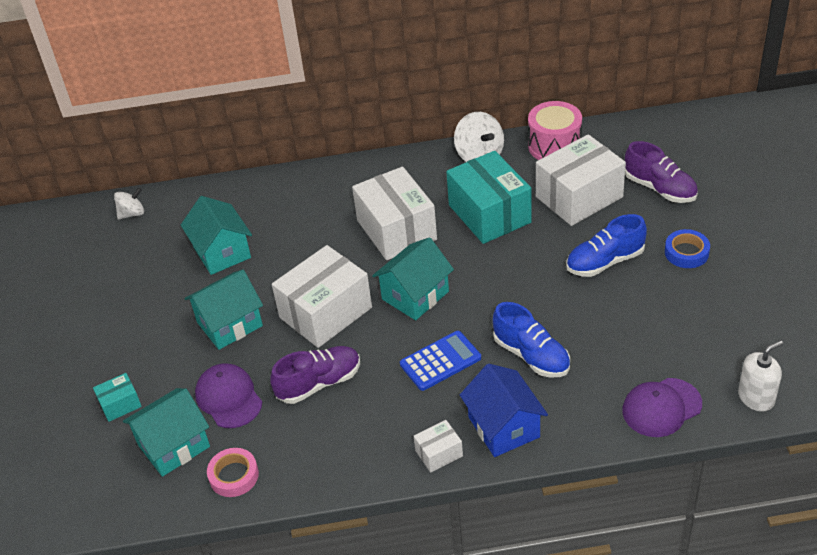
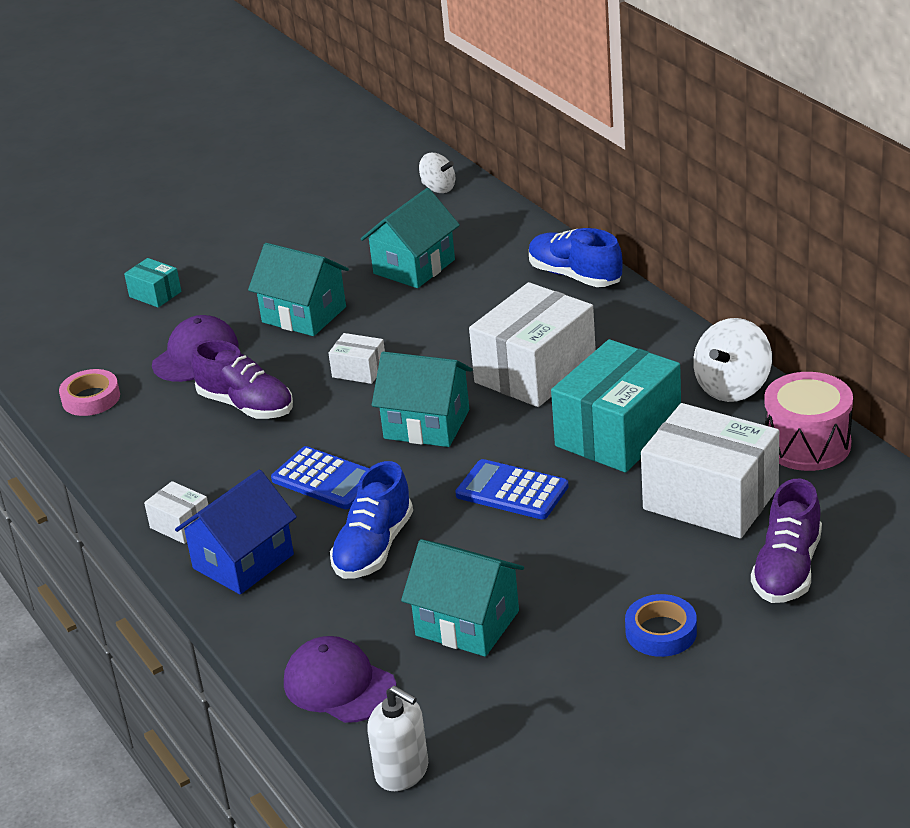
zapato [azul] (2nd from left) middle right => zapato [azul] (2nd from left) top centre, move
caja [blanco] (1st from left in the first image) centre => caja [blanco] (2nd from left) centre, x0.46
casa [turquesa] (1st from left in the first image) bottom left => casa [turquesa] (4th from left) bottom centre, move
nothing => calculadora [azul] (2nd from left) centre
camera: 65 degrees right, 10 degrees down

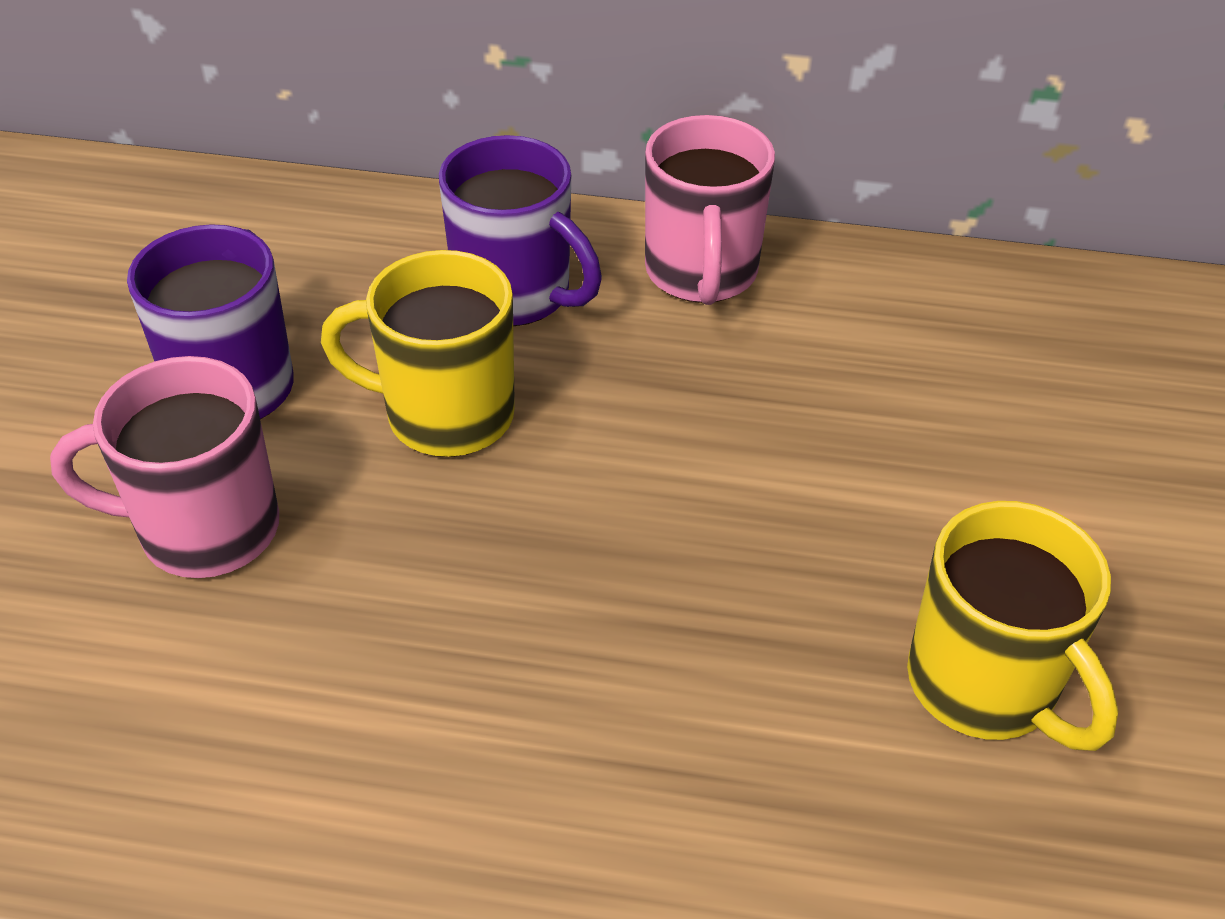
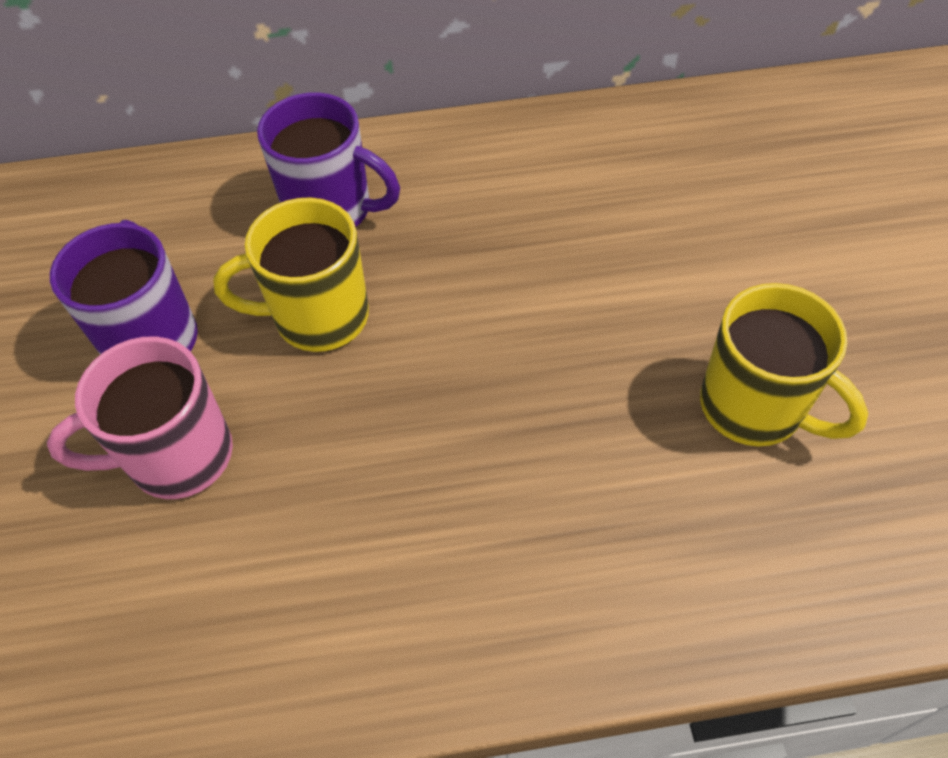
taza [rosa] (2nd from left) top centre => nothing
camera: 15 degrees left, 10 degrees up

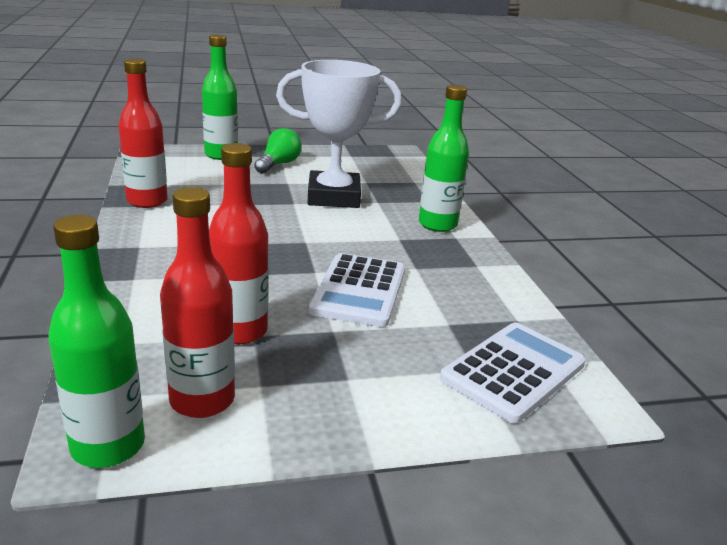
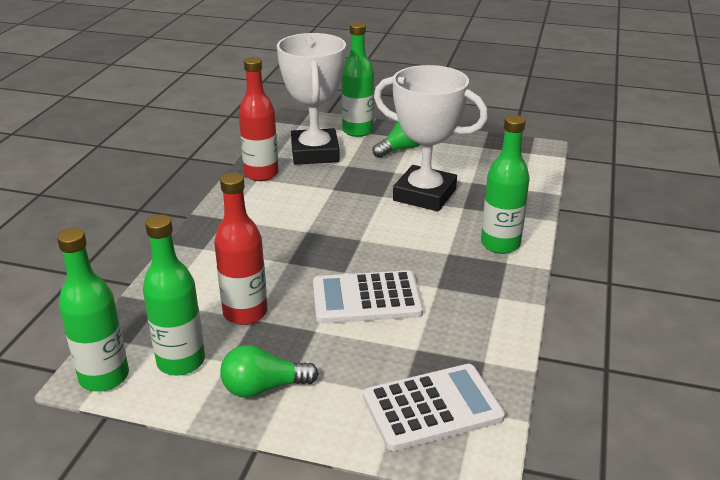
botella [rojo] (2nd from left) middle left => botella [verde] (2nd from left) middle left
calculadora [blanco] (1st from left) centre, 45 degrees clockwise
nothing => trofeo [blanco] (1st from left) top centre
nothing => bombilla [verde] (1st from left) bottom centre
camera: 30 degrees right, 5 degrees up

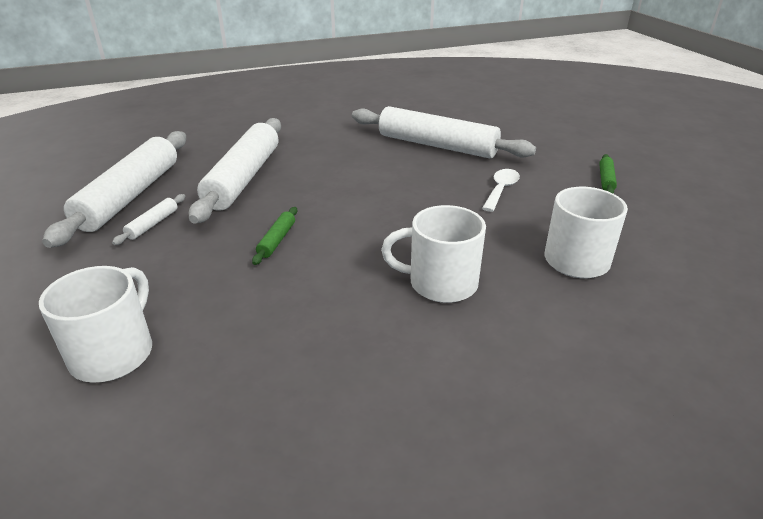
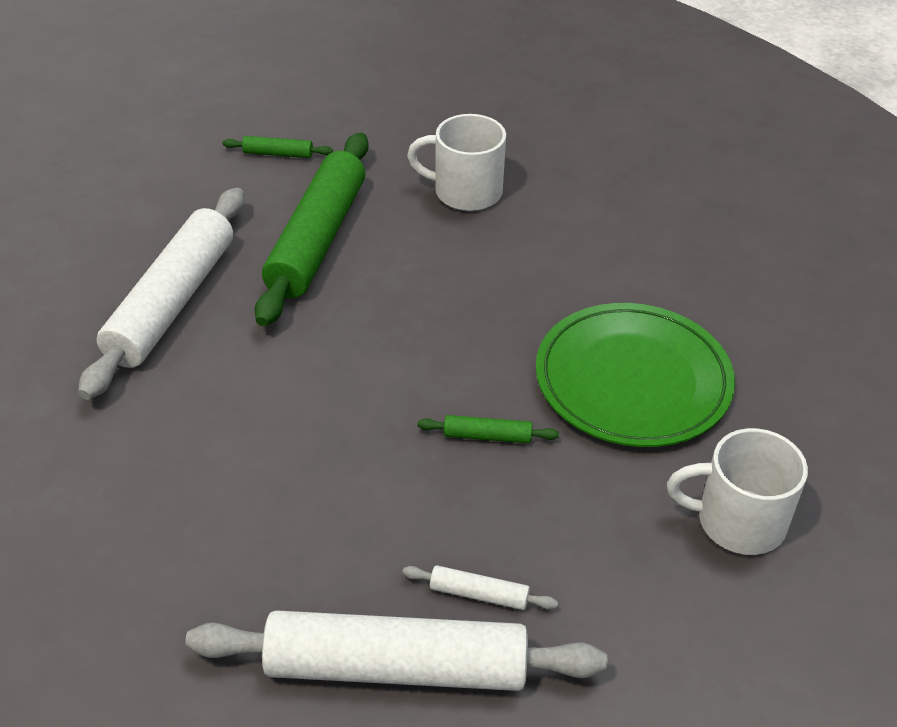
rodillo [blanco] (3rd from left) top left => nothing
cuchara [blanco] centre => rodillo [verde] (2nd from left) top centre
taza [blanco] (2nd from left) centre => nothing
nothing => plato [verde] middle right
camera: 100 degrees left, 10 degrees up

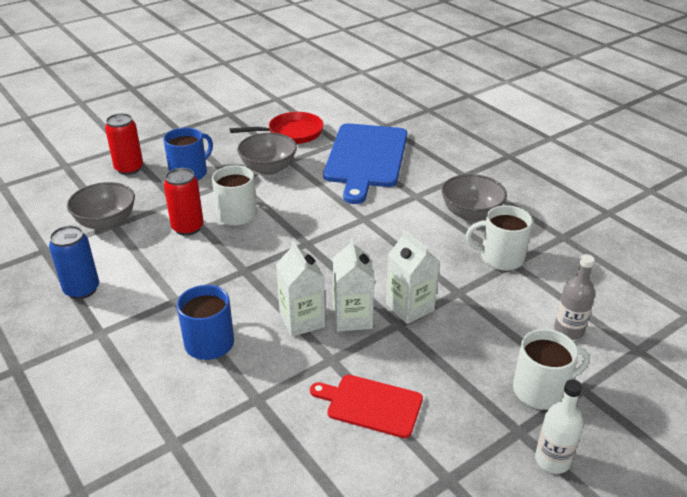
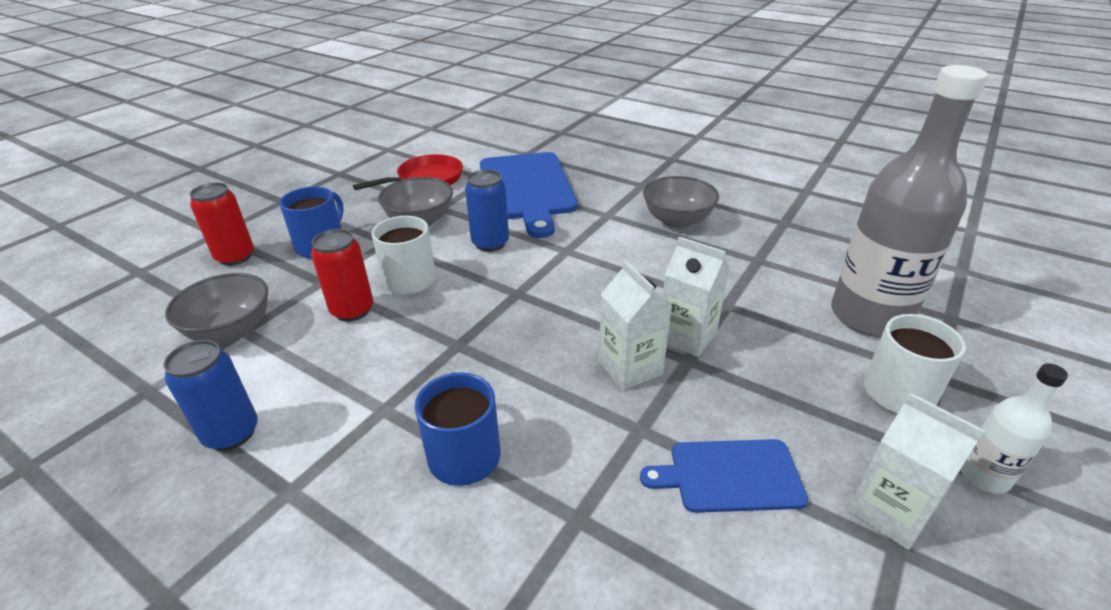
taza [blanco] (2nd from left) middle right => nothing
cartón de leche [blanco] (1st from left in the first image) centre => cartón de leche [blanco] (3rd from left) bottom right, move
botella [gris] middle right => botella [gris] top right, x2.18
tabla de cortar [rojo] bottom centre => tabla de cortar [azul] (2nd from left) bottom centre
nothing => lata [azul] (2nd from left) centre
camera: 20 degrees left, 0 degrees up

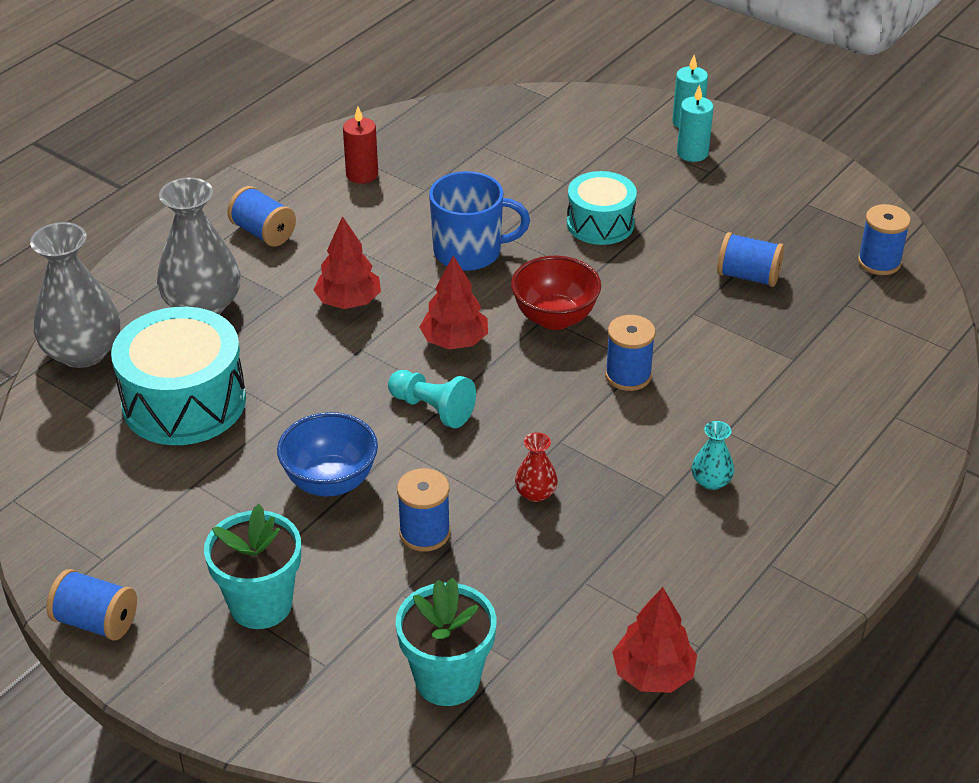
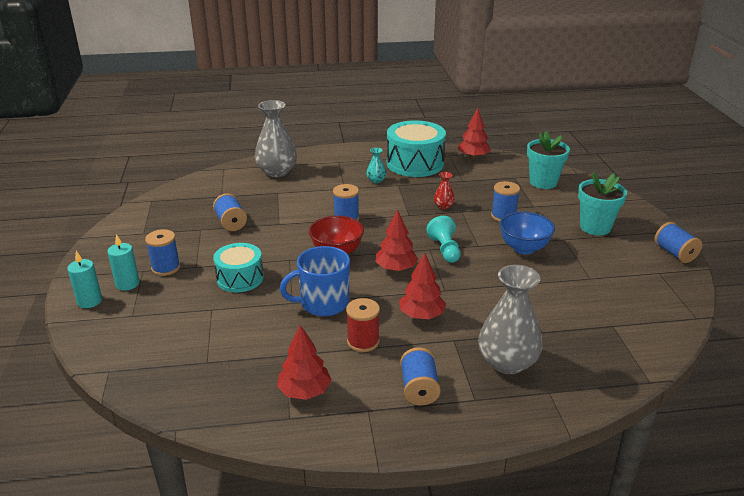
vela [rojo] top centre => árbol [rojo] (1st from left) bottom centre
taza [azul] top centre => taza [azul] centre, 60 degrees counterclockwise
carrete [azul] (6th from left in the first image) top right => carrete [azul] (1st from left) middle left, move
florero [gris] (1st from left) middle left => florero [gris] (1st from left) top centre, move
tambor [turquesa] (1st from left in the first image) middle left => tambor [turquesa] (2nd from left) top centre, move
nothing => carrete [rojo] centre
camera: 135 degrees left, 10 degrees down

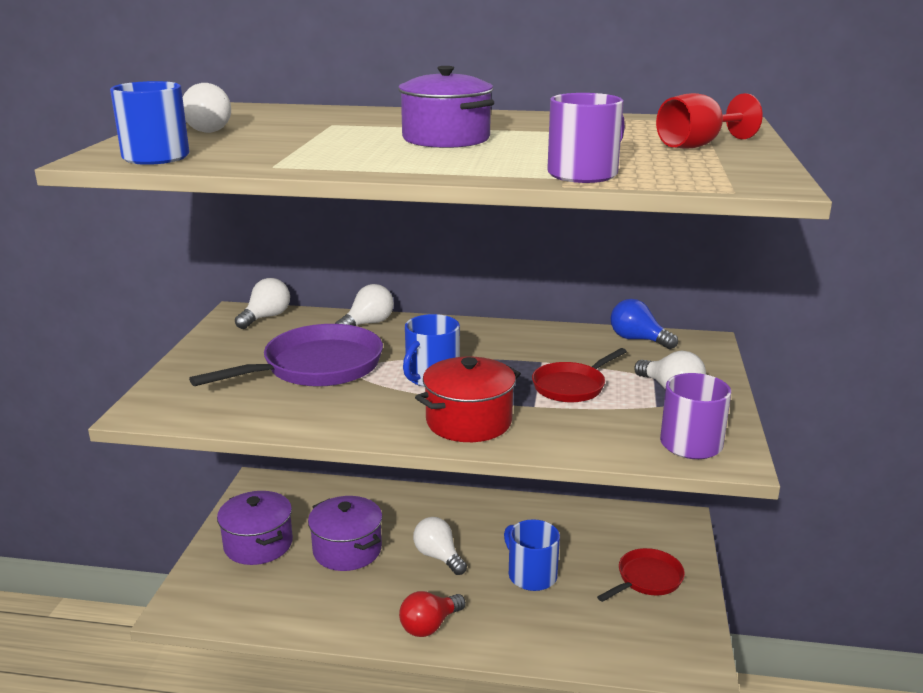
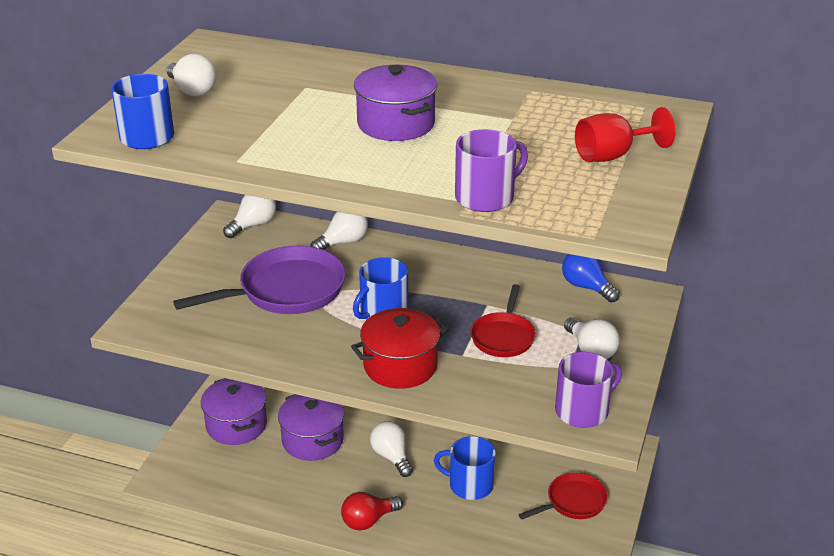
sartén [rojo] (1st from left) centre, 45 degrees counterclockwise
taza [azul] (3rd from left) bottom centre, 45 degrees counterclockwise
camera: 10 degrees right, 10 degrees up

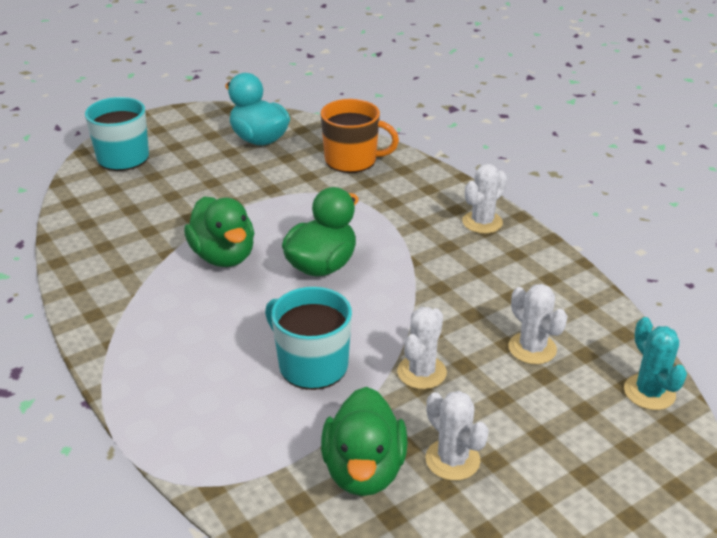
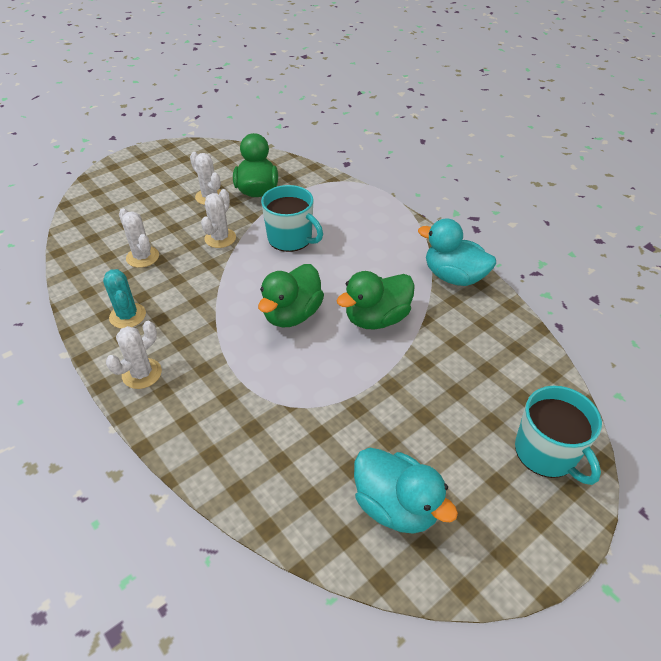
taza [naranja] top centre => nothing
pato [verde] (1st from left in the first image) middle left => pato [verde] (3rd from left) centre, 90 degrees counterclockwise
cactus [turquesa] bottom right => cactus [turquesa] middle left, move
nothing => pato [turquesa] (2nd from left) middle right
camera: 175 degrees right, 10 degrees up

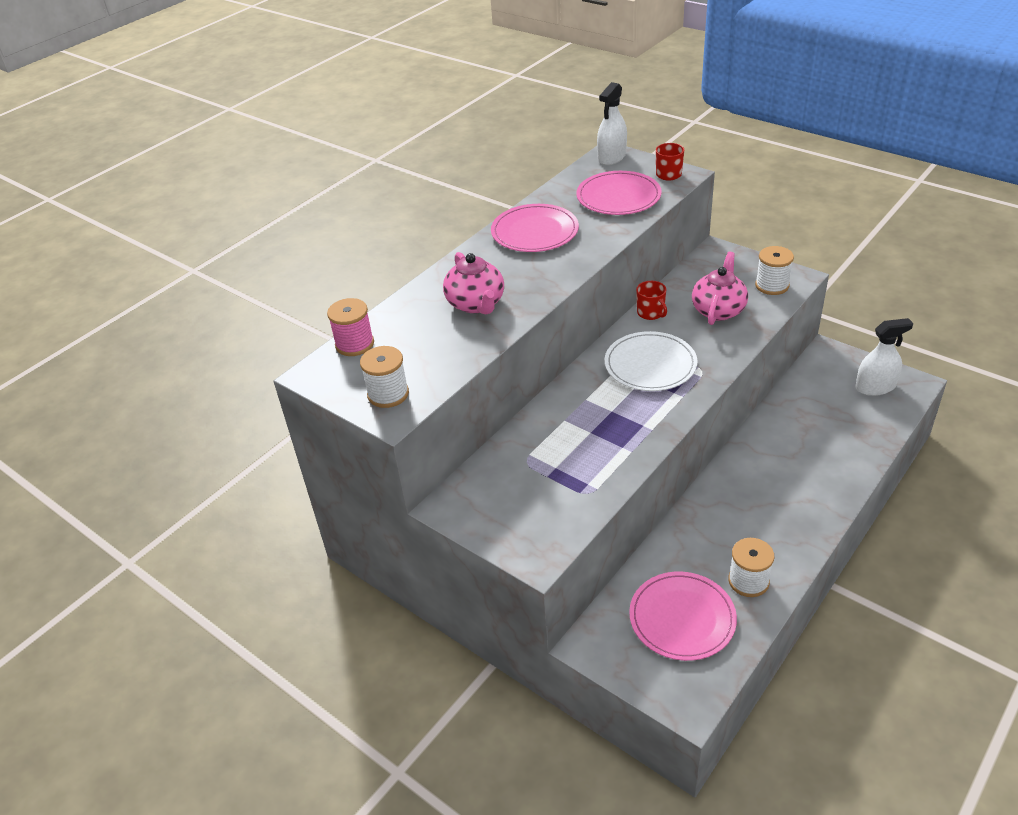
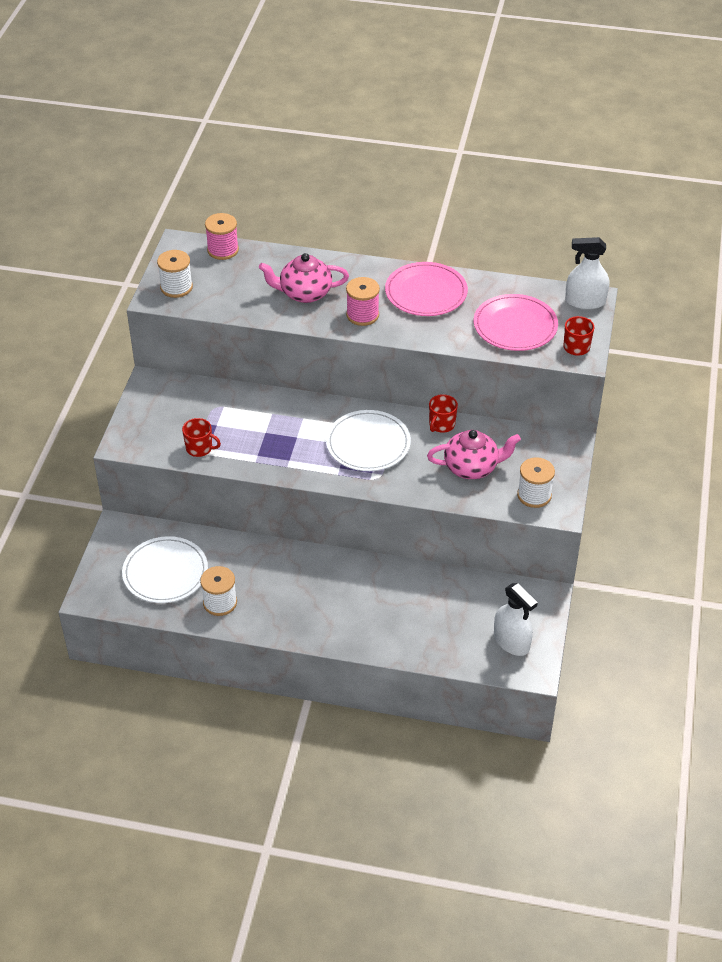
tetera [rosa] (1st from left) centre => tetera [rosa] (1st from left) top centre, 45 degrees clockwise
plato [rosa] (3rd from left) bottom right => plato [blanco] (1st from left) middle left
nothing => carrete [rosa] (2nd from left) top centre
nothing => taza [rojo] (1st from left) middle left
camera: 60 degrees right, 5 degrees up

